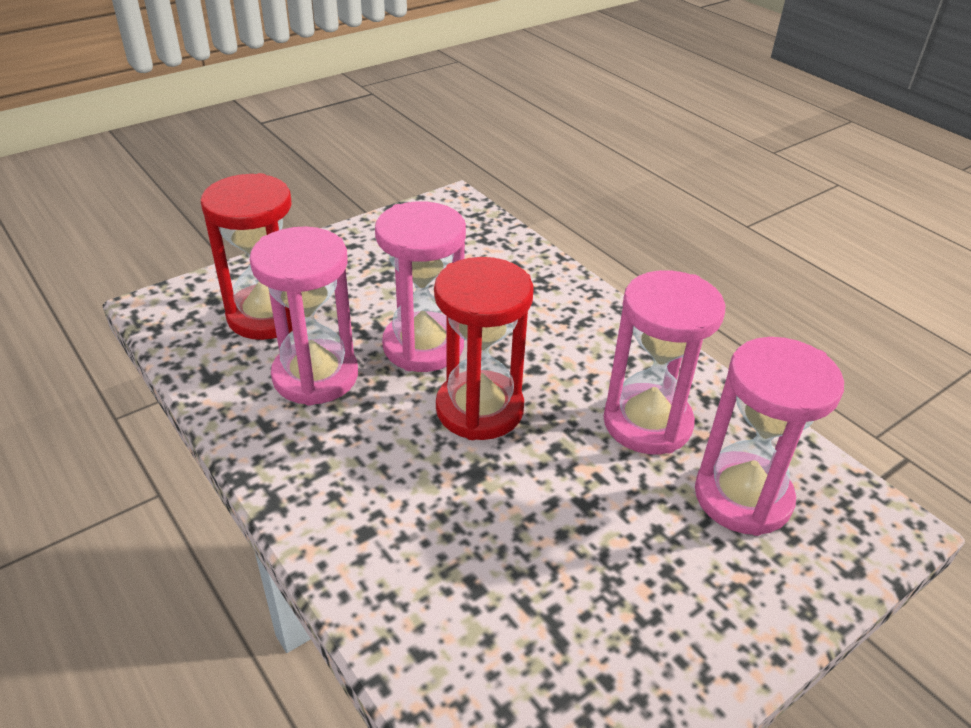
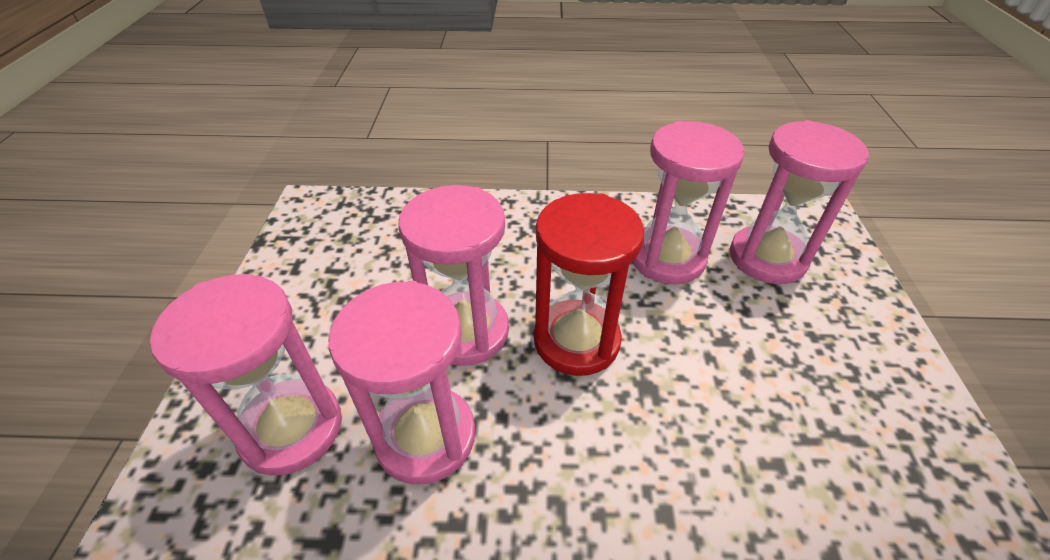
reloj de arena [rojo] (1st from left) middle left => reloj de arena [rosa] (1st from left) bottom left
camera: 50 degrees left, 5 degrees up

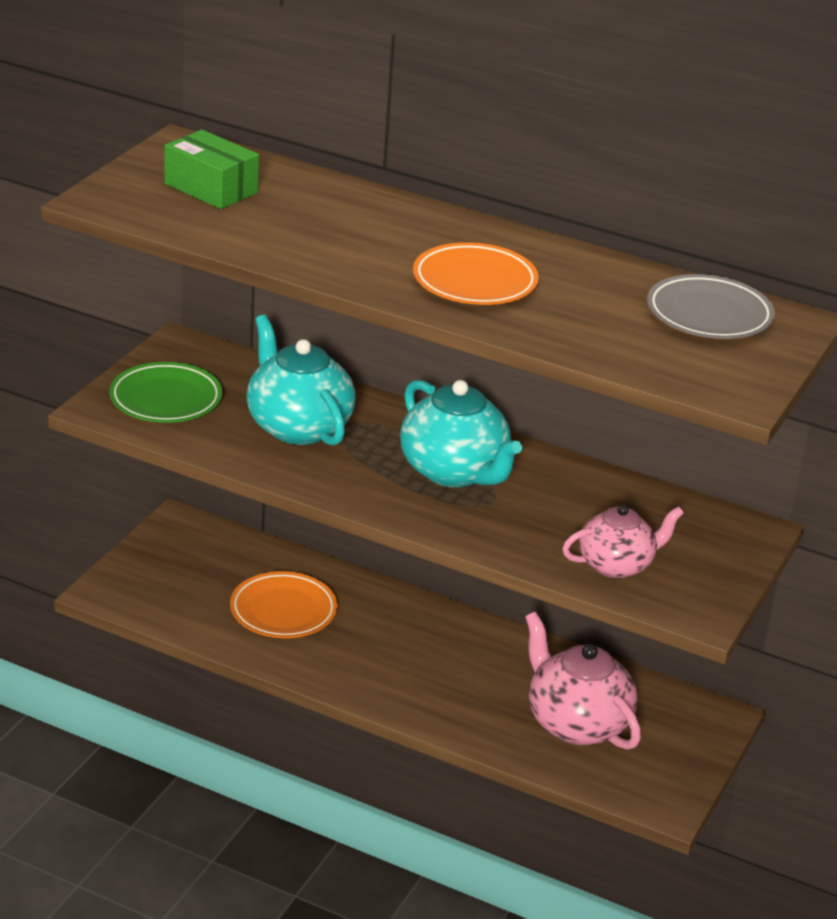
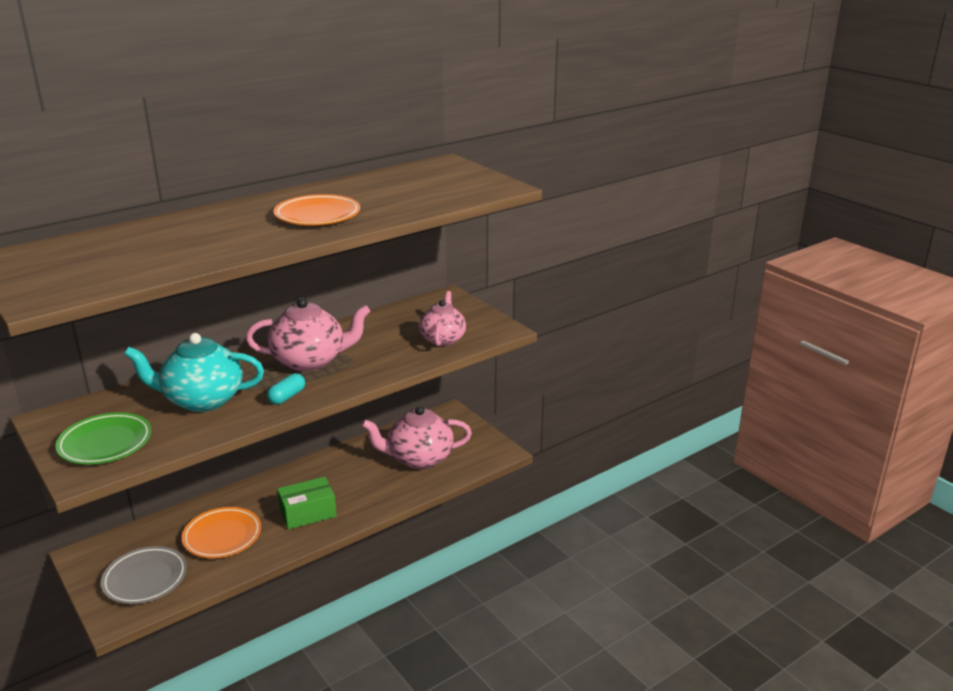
caja [verde] top left => caja [verde] bottom left, move
plato [gris] top right => plato [gris] bottom left, move
tetera [turquesa] (2nd from left) centre => tetera [rosa] (1st from left) middle left
nothing => cápsula [turquesa] middle left
camera: 60 degrees left, 5 degrees down

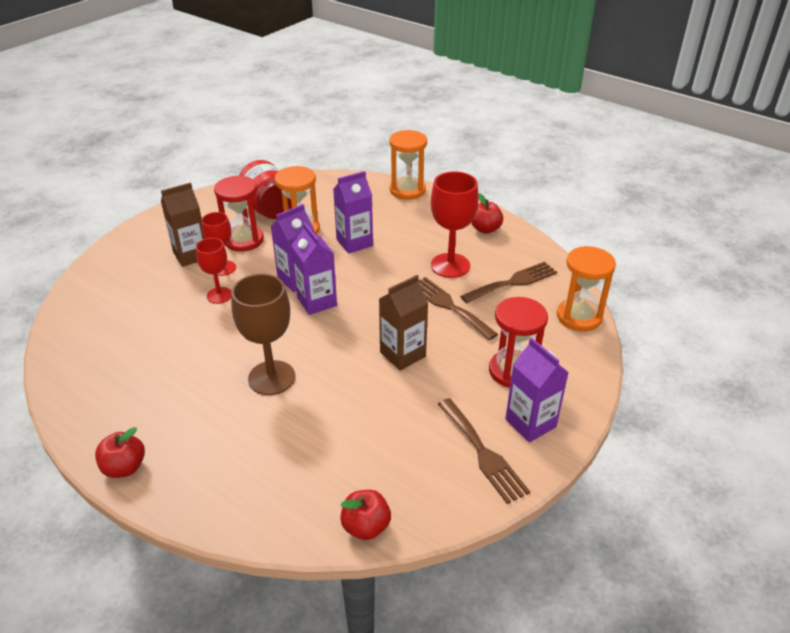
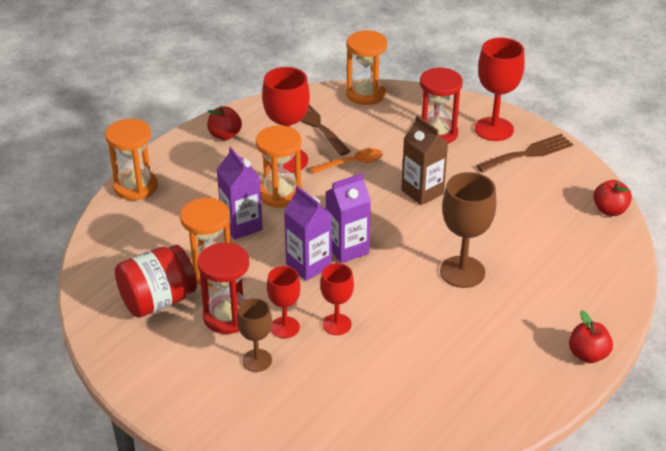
cartón de leche [marrón] (1st from left) middle left => copa [marrón] (1st from left) bottom centre
tenedor [marrón] (1st from left) centre => cuchara [naranja] centre
cartón de leche [morado] (4th from left) middle right => copa [rojo] (4th from left) top right
nothing => reloj de arena [naranja] (3rd from left) centre
camera: 90 degrees left, 0 degrees up

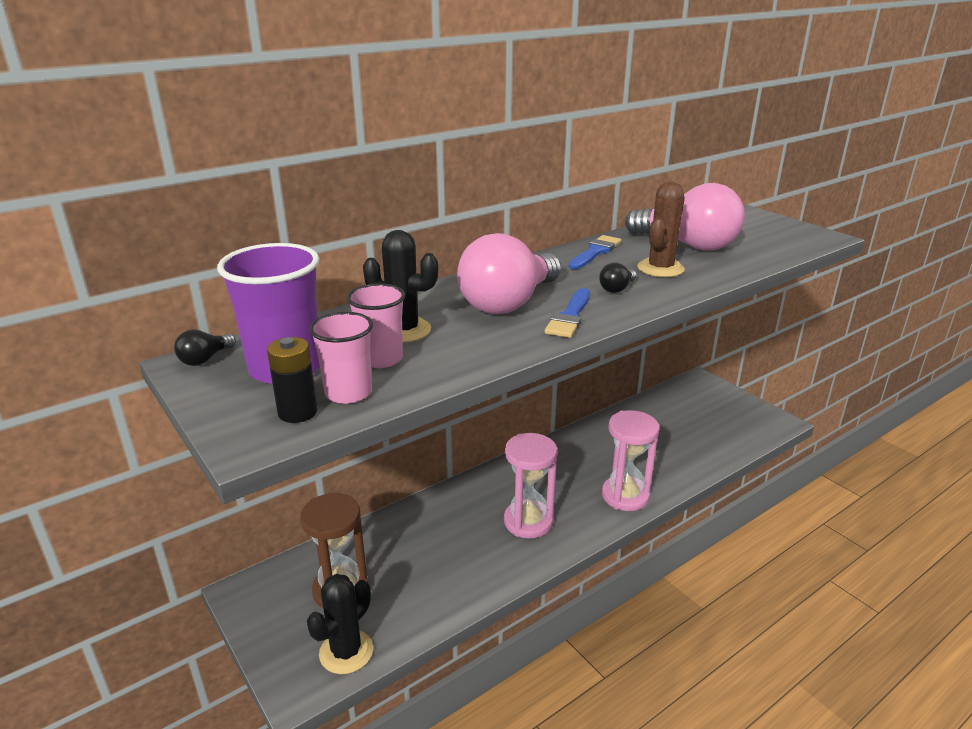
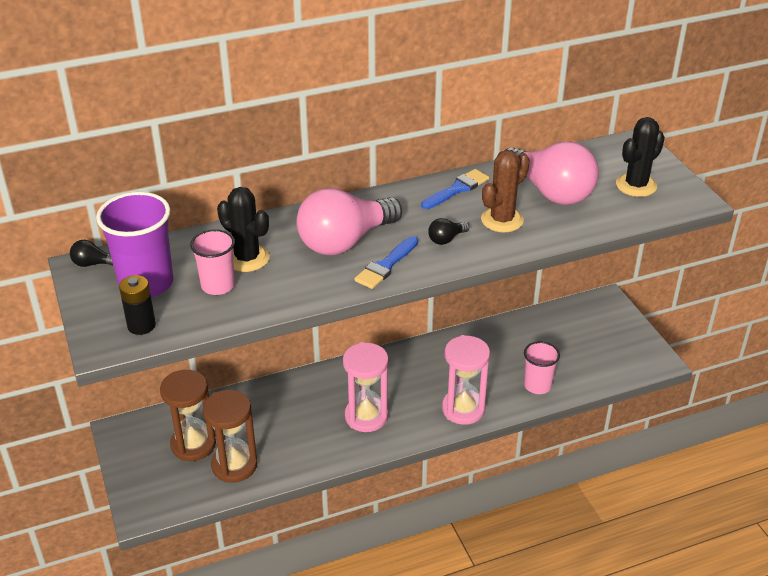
vaso [rosa] (1st from left in the first image) centre => vaso [rosa] (2nd from left) middle right, move
bombilla [negro] (1st from left) middle left, 45 degrees clockwise
cactus [negro] (1st from left in the first image) bottom centre => cactus [negro] (2nd from left) top right, move
nothing => reloj de arena [marrón] (2nd from left) bottom left
camera: 15 degrees right, 10 degrees up

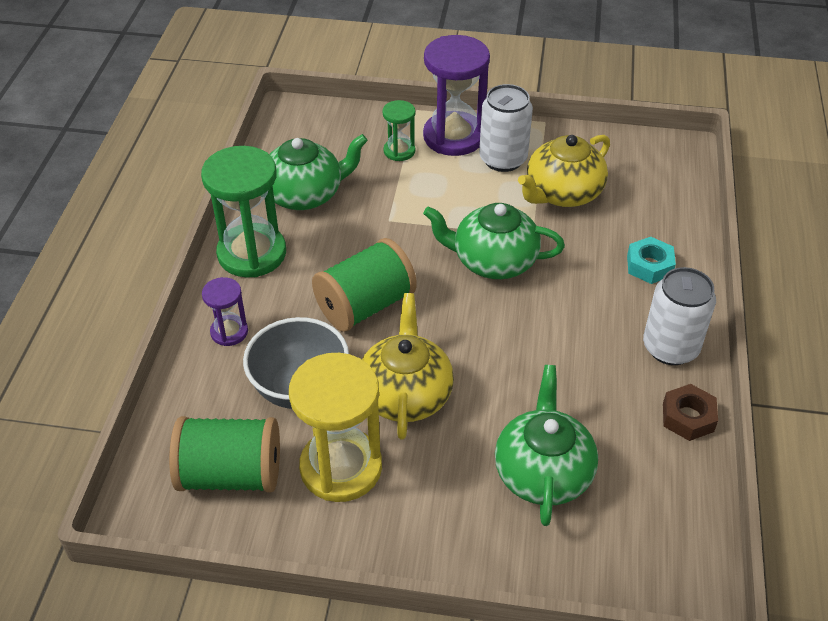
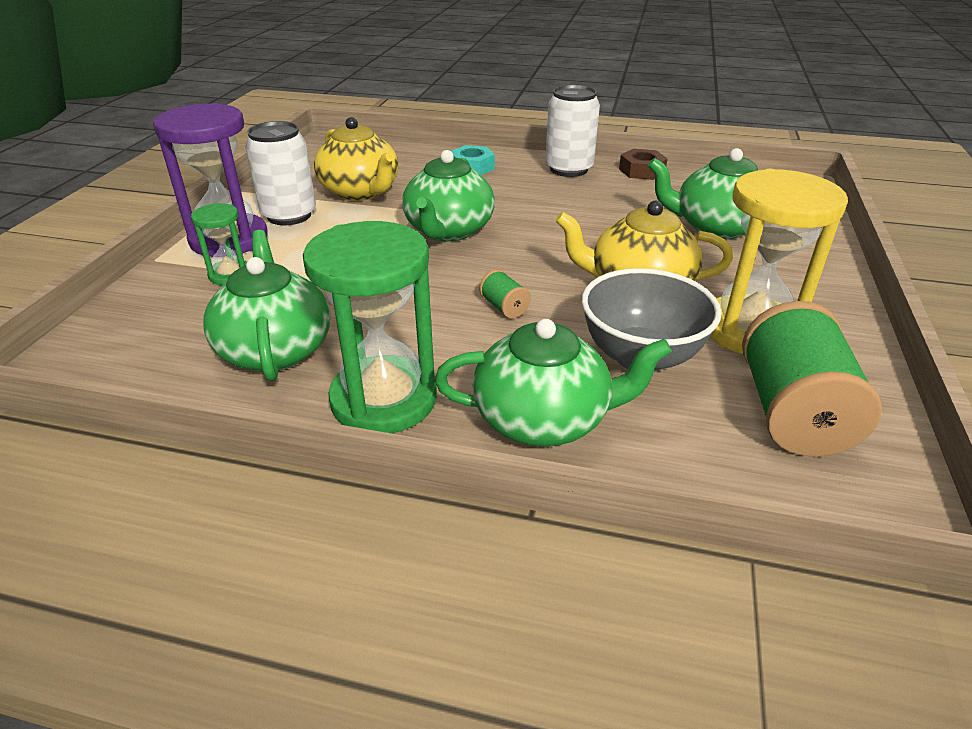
carrete [verde] (2nd from left in the first image) centre => carrete [verde] (1st from left) centre, x0.43
reloj de arena [morado] (1st from left) middle left => tetera [verde] (3rd from left) centre
camera: 85 degrees left, 10 degrees down

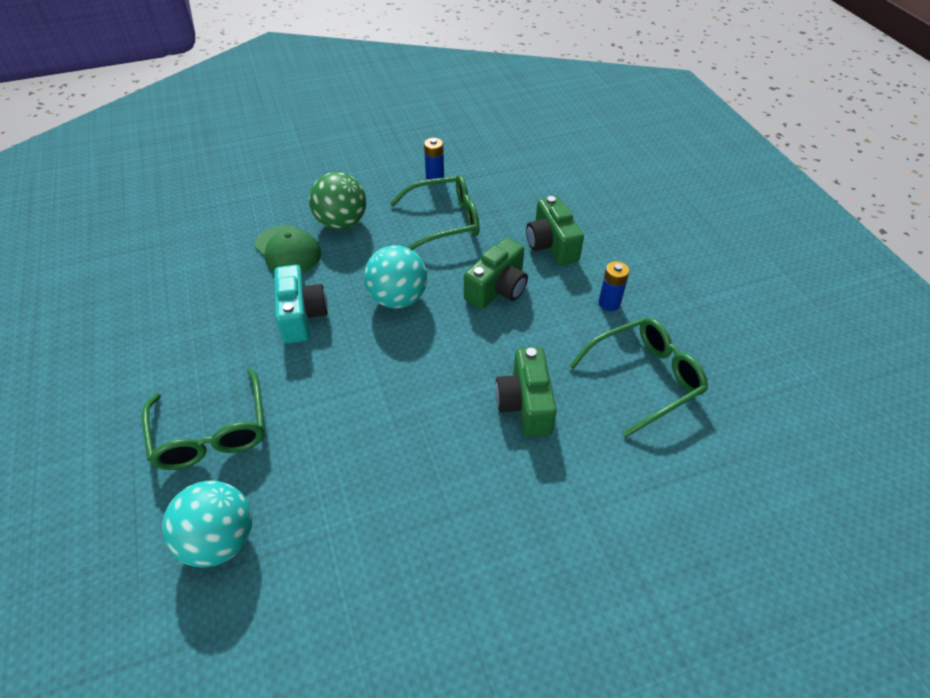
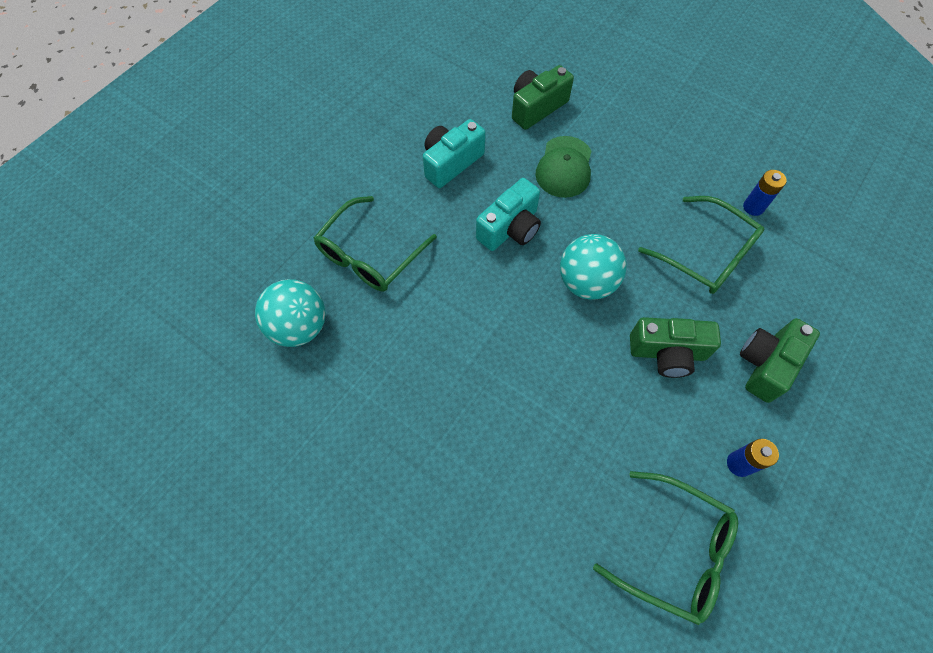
pelota [verde] top centre => nothing
cámara [verde] (2nd from left in the first image) centre => cámara [verde] (1st from left) top centre, move
nothing => cámara [turquesa] (1st from left) top centre
camera: 55 degrees right, 15 degrees up

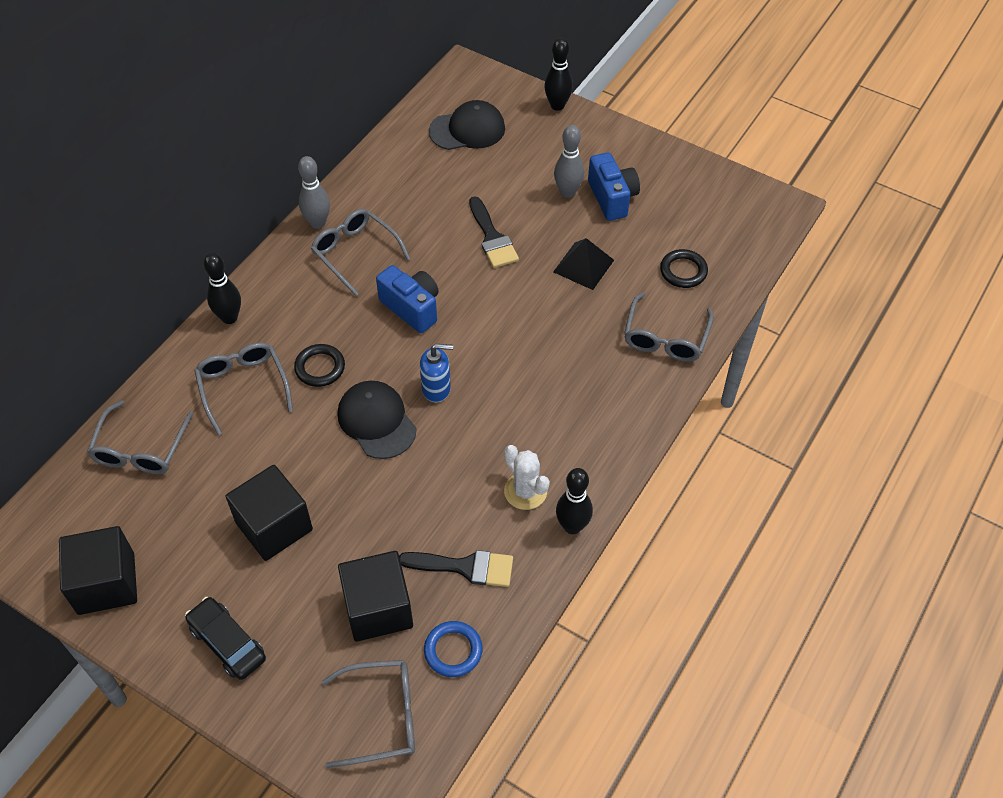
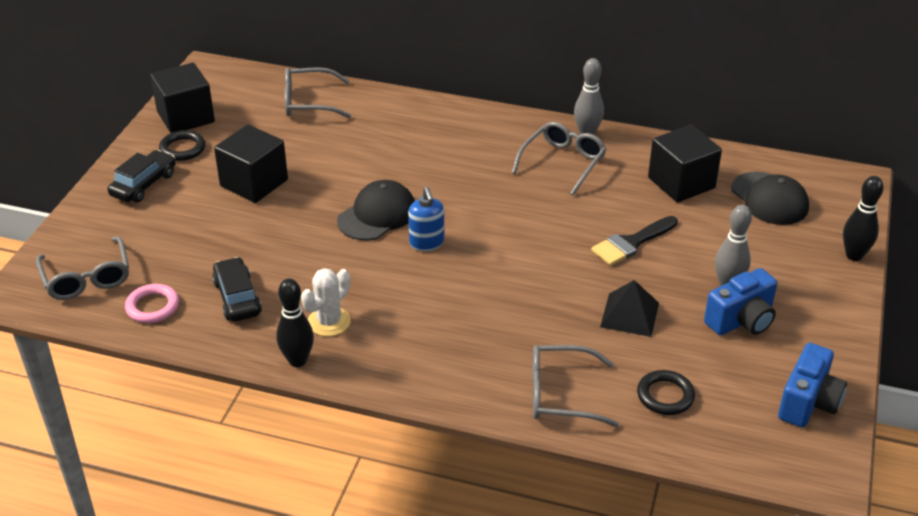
bolo [negro] (1st from left) middle left => nothing
cámara [azul] (1st from left in the first image) centre => cámara [azul] (2nd from left) bottom right, move
gafas [gris] (2nd from left) middle left => nothing
anillo [negro] (1st from left) middle left => anillo [negro] (1st from left) top left, move
pincel [negro] (1st from left) bottom centre => coche [negro] (2nd from left) middle left
cubo [negro] (3rd from left) bottom centre => cubo [negro] (3rd from left) top right, move
anillo [azul] bottom centre => anillo [rosa] middle left
camera: 75 degrees right, 15 degrees down

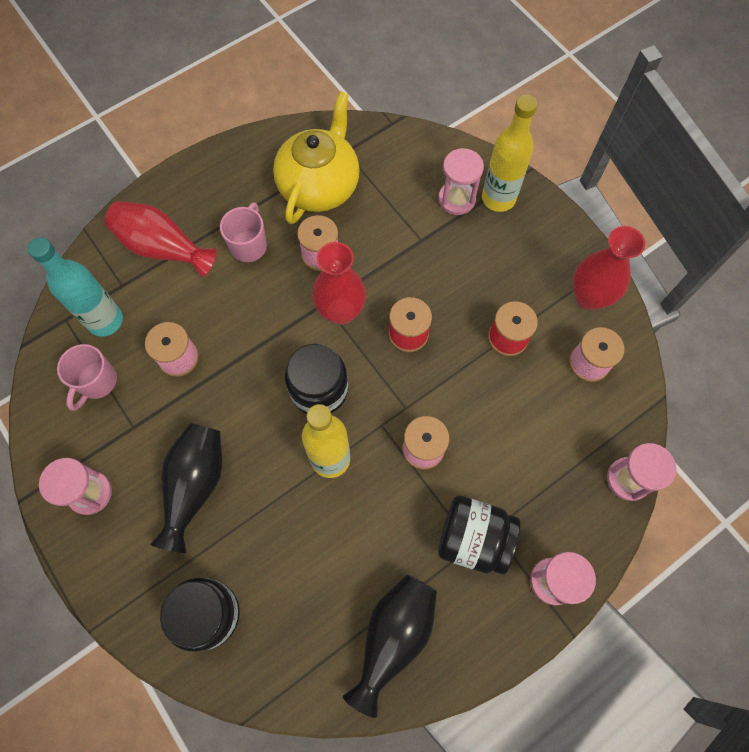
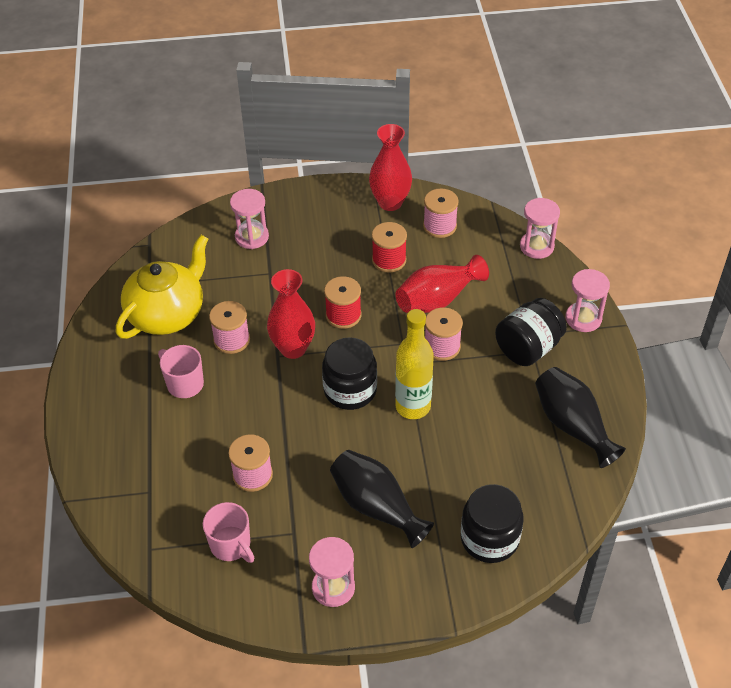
tetera [amarillo] top centre => tetera [amarillo] middle left, 75 degrees clockwise
botella [amarillo] (2nd from left) top right => nothing
florero [rojo] (1st from left in the first image) top left => florero [rojo] (3rd from left) centre, move
botella [turquesa] middle left => nothing
camera: 60 degrees left, 20 degrees down

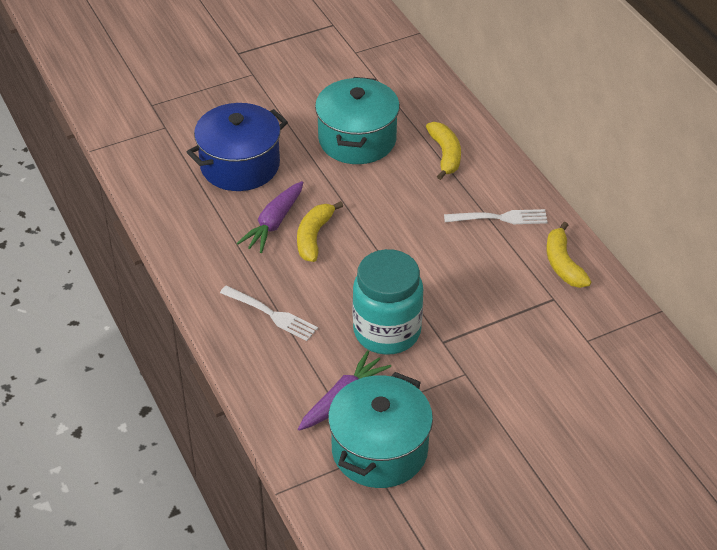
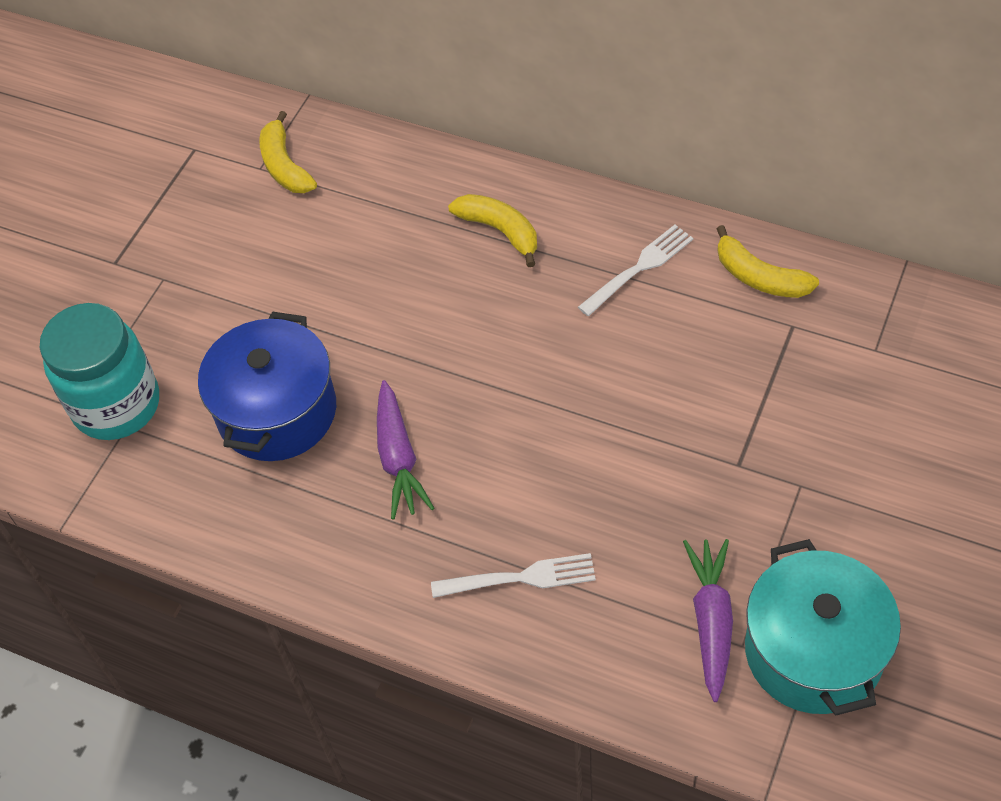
olla [turquesa] (1st from left) top centre => nothing
plátano [amarillo] (1st from left) centre => plátano [amarillo] (1st from left) top left, move
tarro [turquesa] centre => tarro [turquesa] middle left, move
camera: 35 degrees left, 10 degrees up

